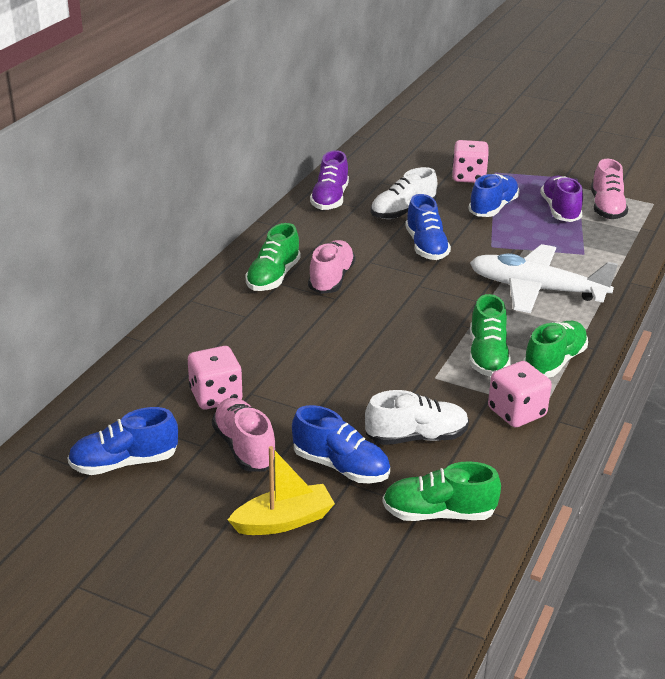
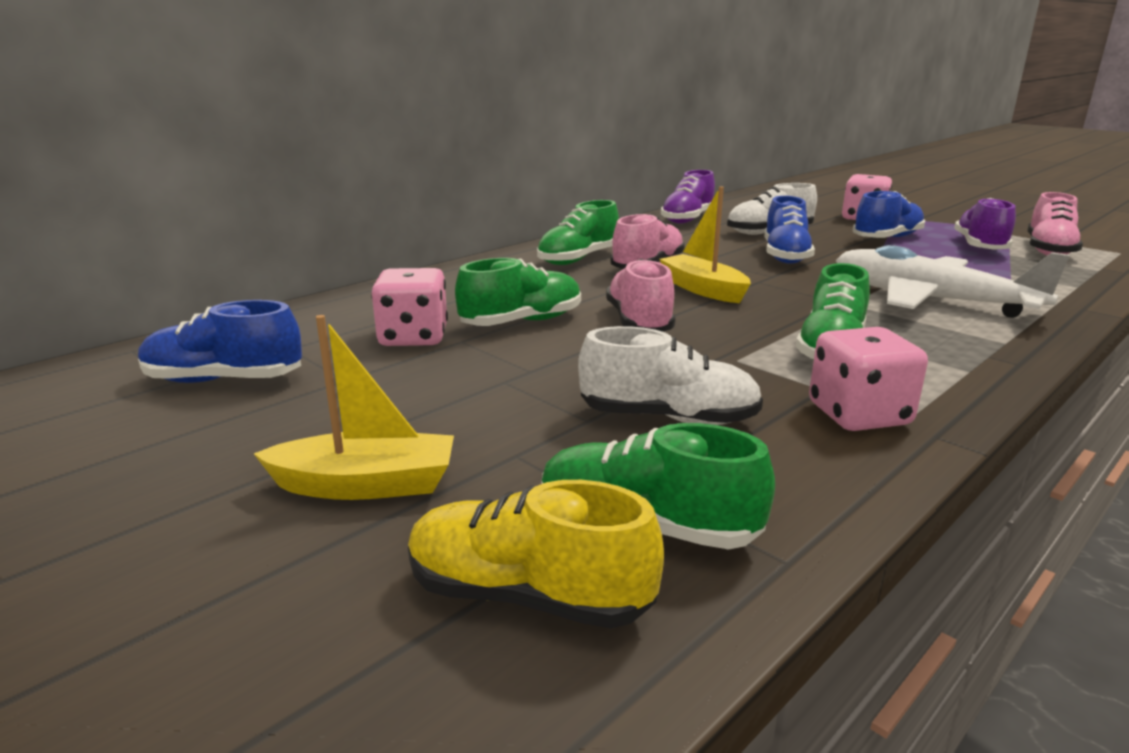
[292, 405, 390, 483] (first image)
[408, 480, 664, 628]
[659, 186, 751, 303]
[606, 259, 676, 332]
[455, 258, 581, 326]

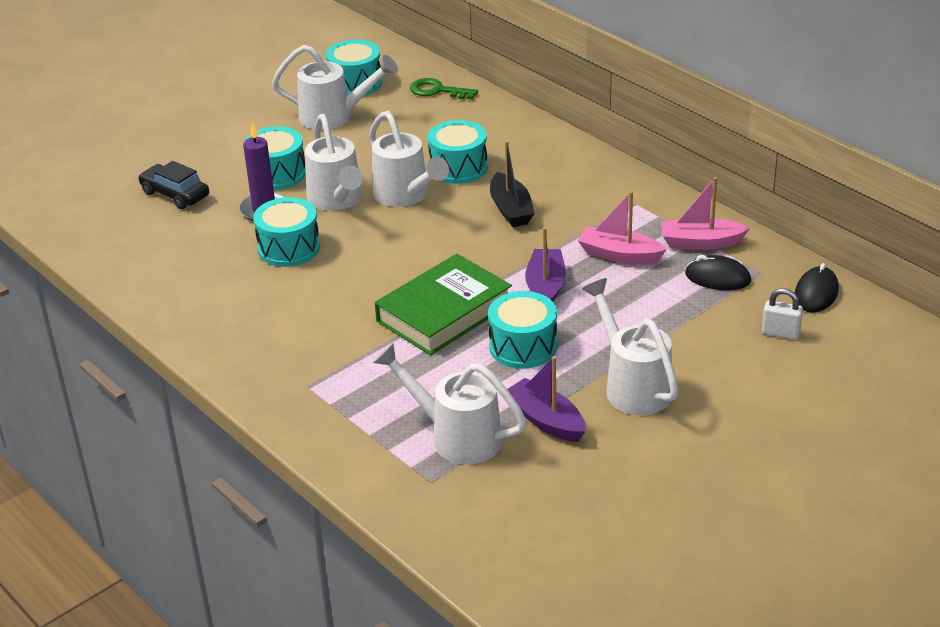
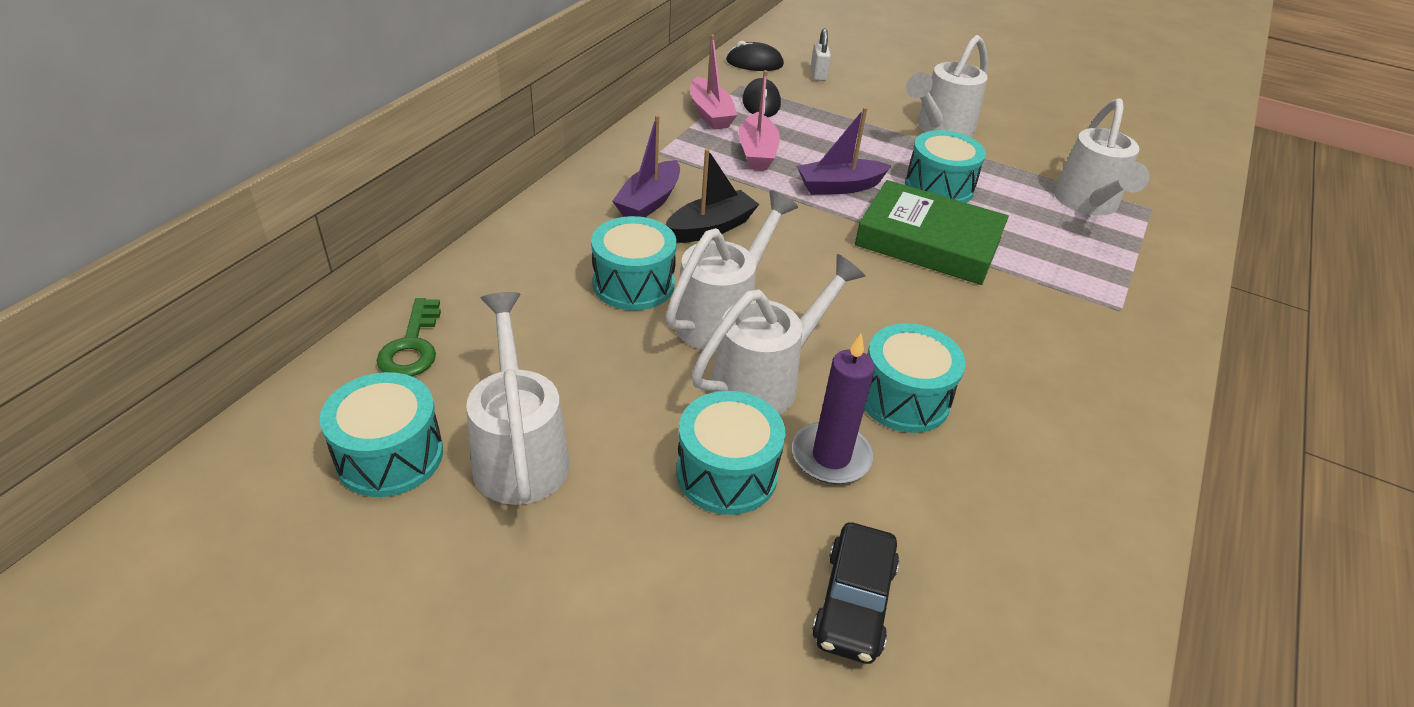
[612, 115, 680, 217]

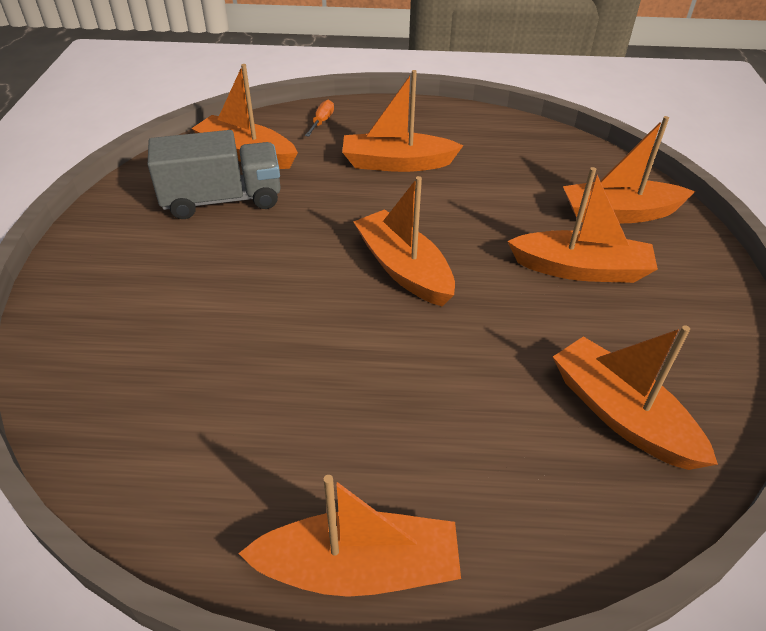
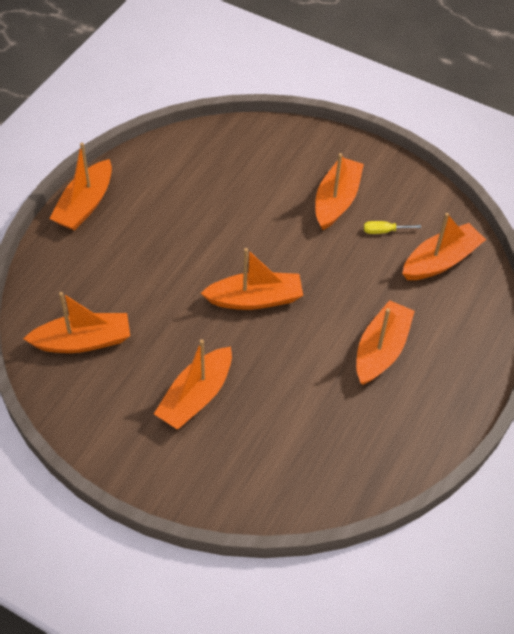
[305, 100, 334, 137] (first image)
[315, 153, 364, 230]
[364, 221, 421, 234]

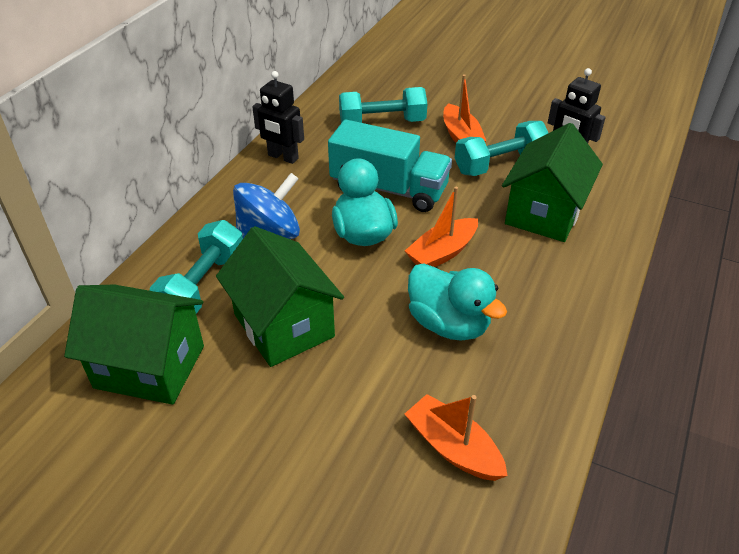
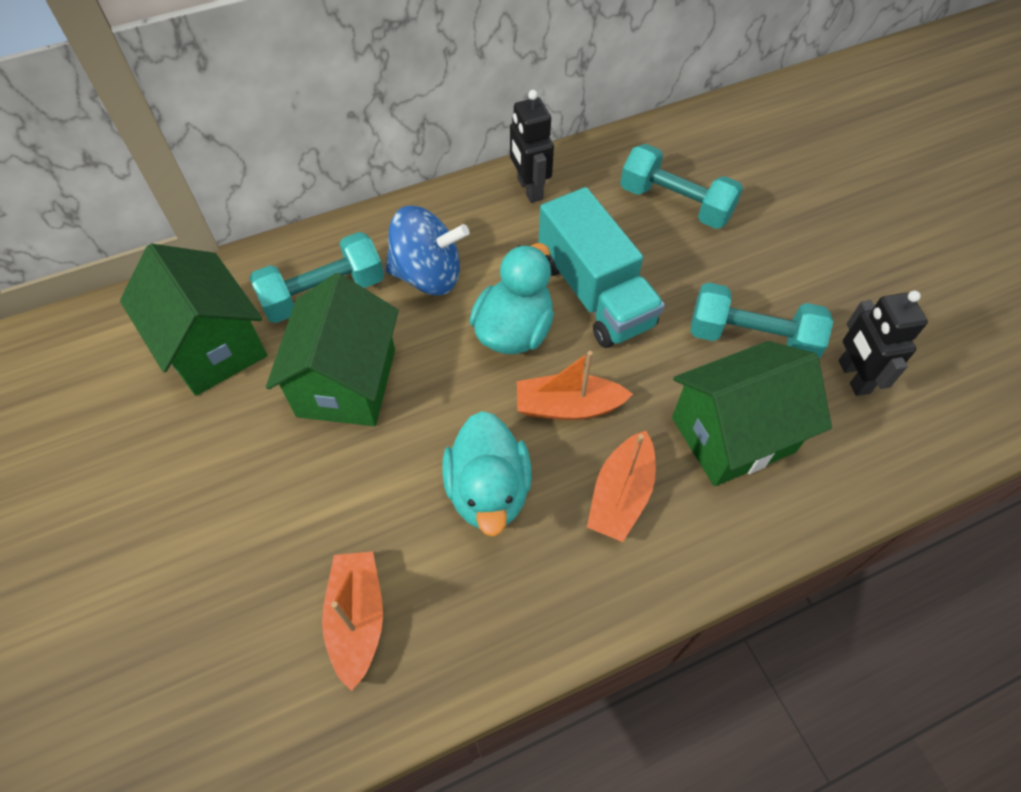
[587, 431, 656, 542]

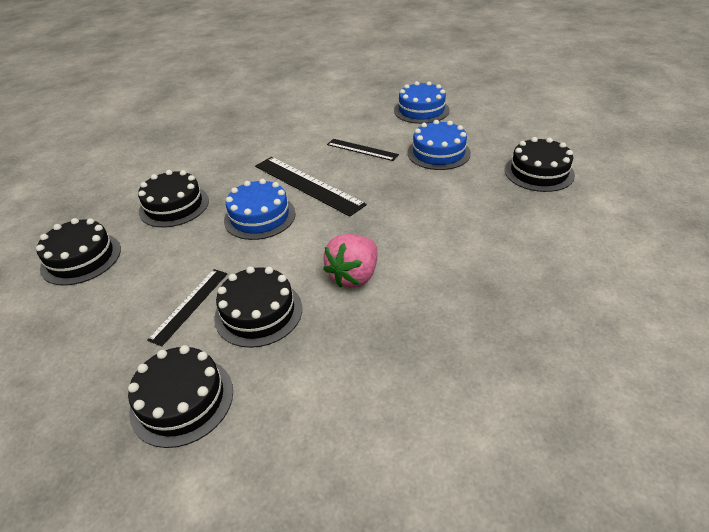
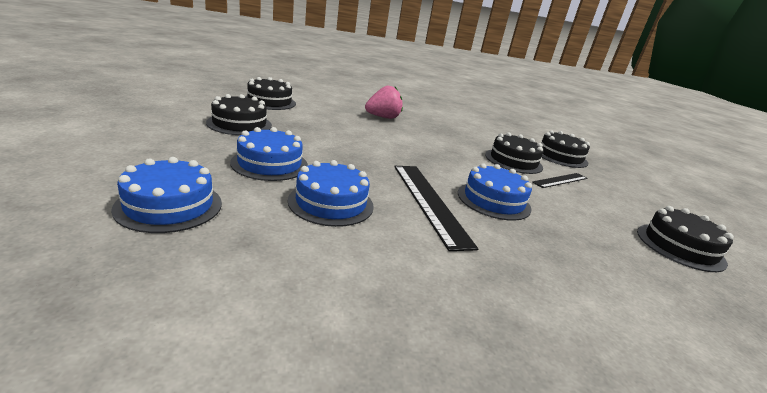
[245, 77, 296, 110]
[365, 86, 403, 119]
[288, 160, 374, 227]

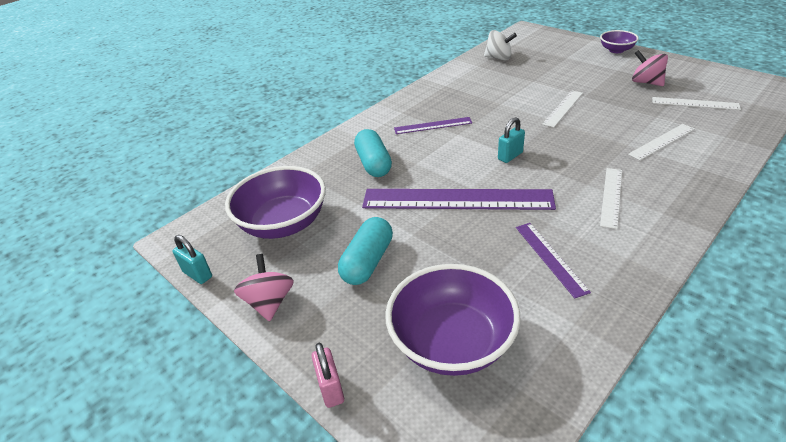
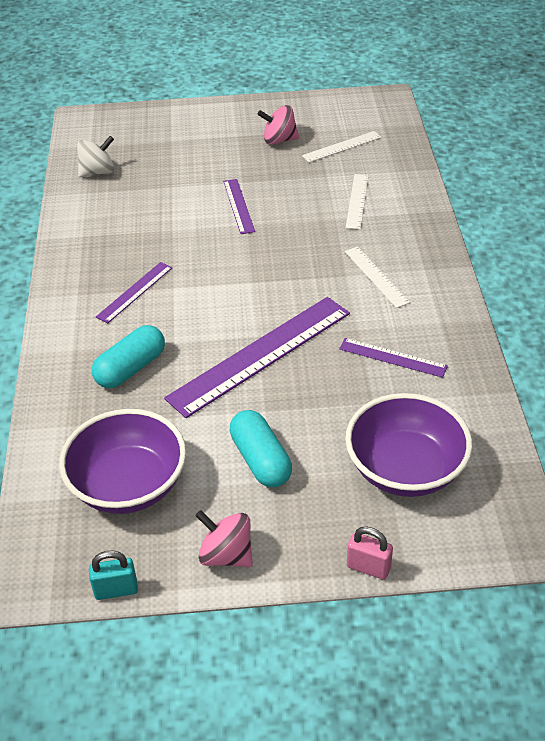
[498, 117, 525, 163] (first image)
[600, 30, 639, 53] (first image)
[223, 179, 255, 234]
[92, 325, 165, 388]

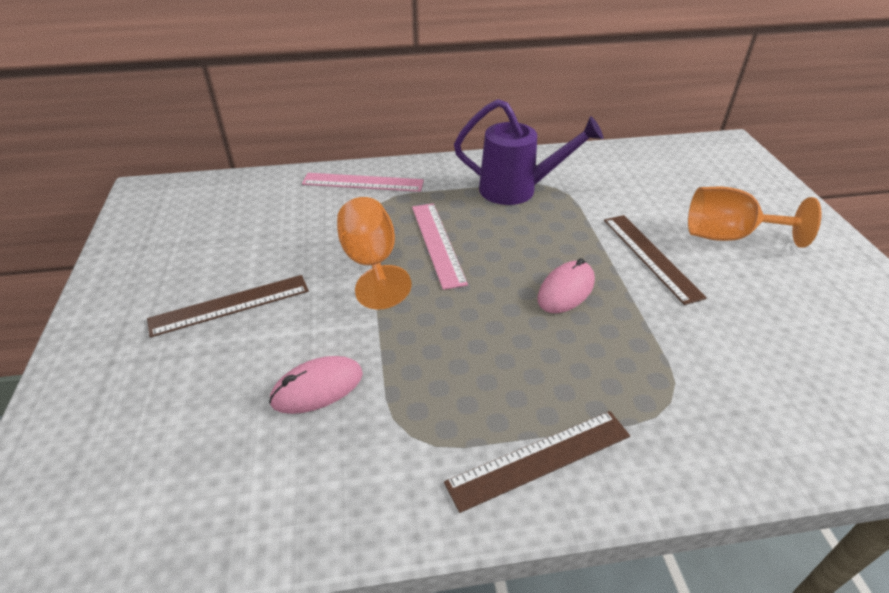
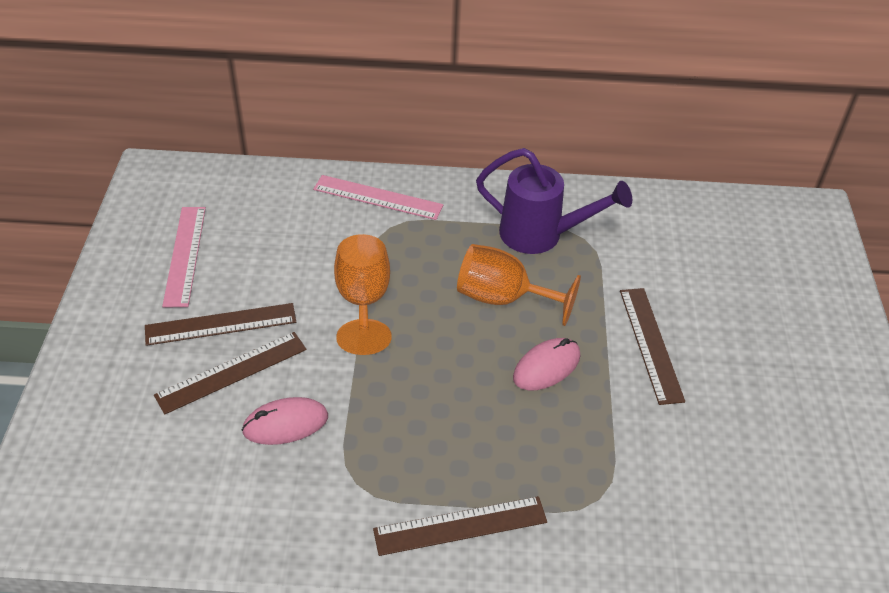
[154, 332, 307, 414]
[162, 207, 206, 307]
[457, 244, 581, 326]

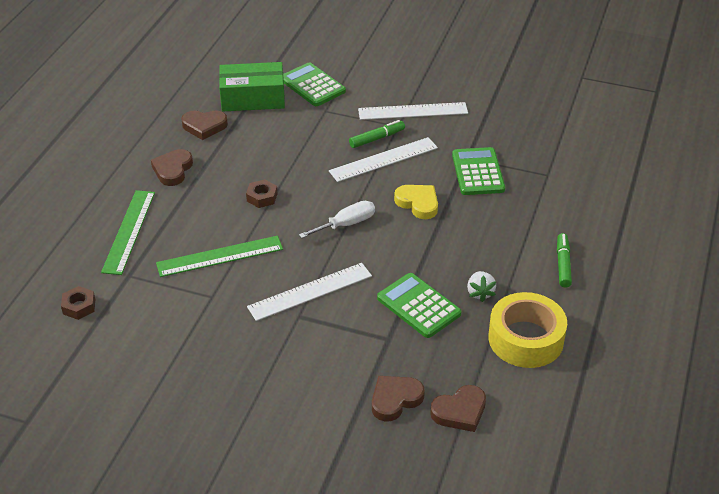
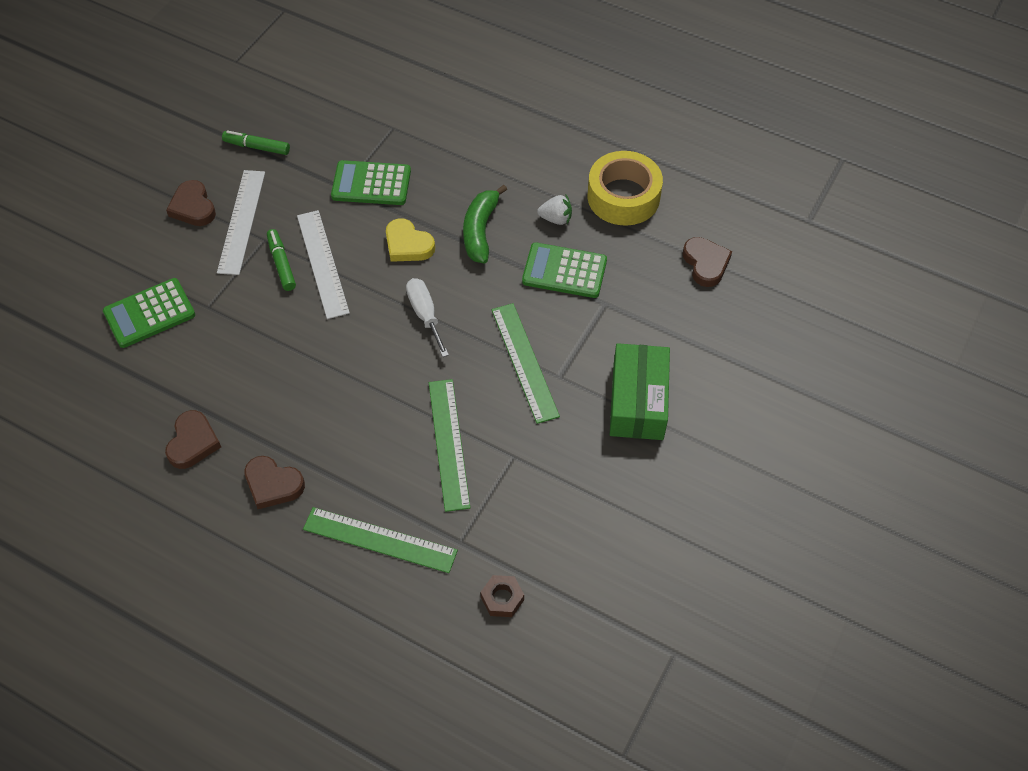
[246, 179, 278, 208] (first image)
[463, 185, 507, 264]
[610, 343, 670, 440]
[166, 180, 216, 226]
[222, 130, 290, 155]
[491, 303, 560, 424]
[522, 242, 607, 298]
[386, 218, 435, 262]

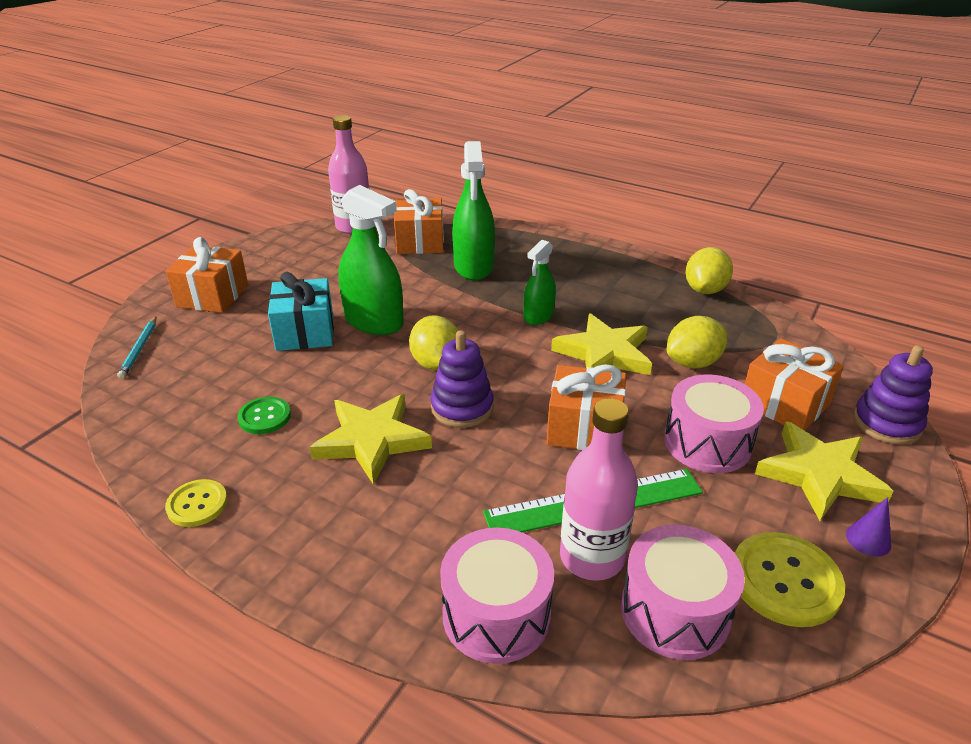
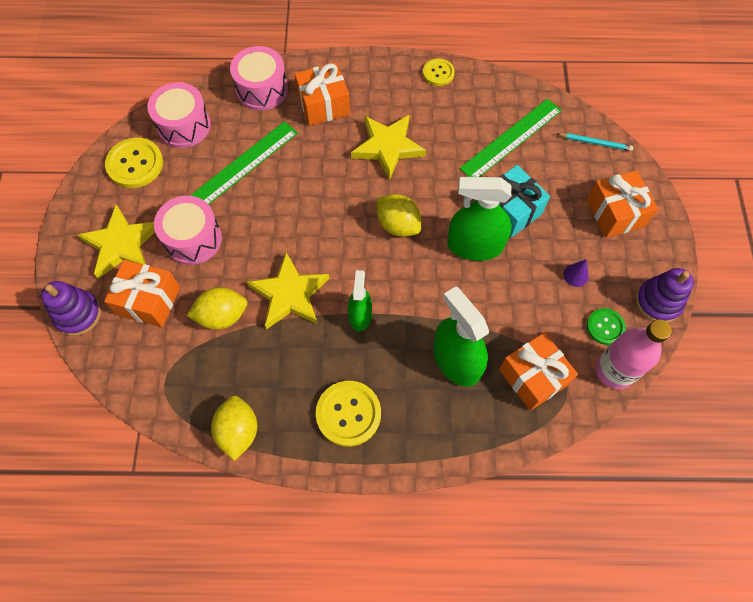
[560, 398, 638, 581] (first image)
[316, 381, 381, 447]
[460, 99, 562, 177]
[587, 308, 626, 345]
[636, 268, 694, 323]
[295, 63, 350, 126]
[563, 259, 589, 287]
[557, 133, 633, 151]
[187, 287, 247, 330]

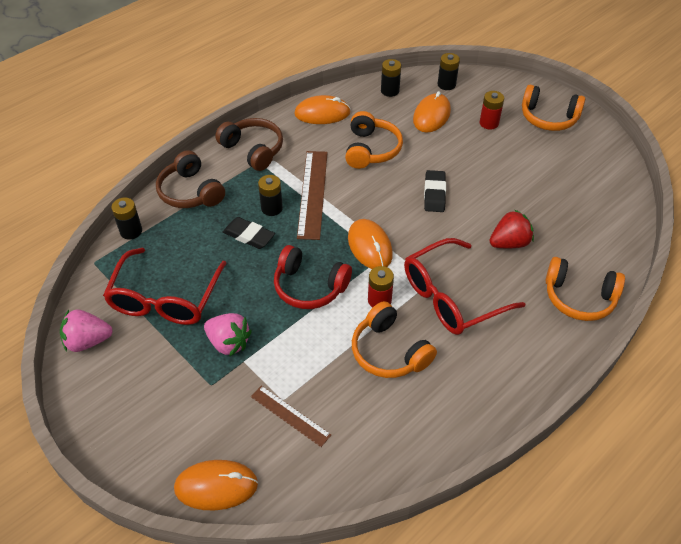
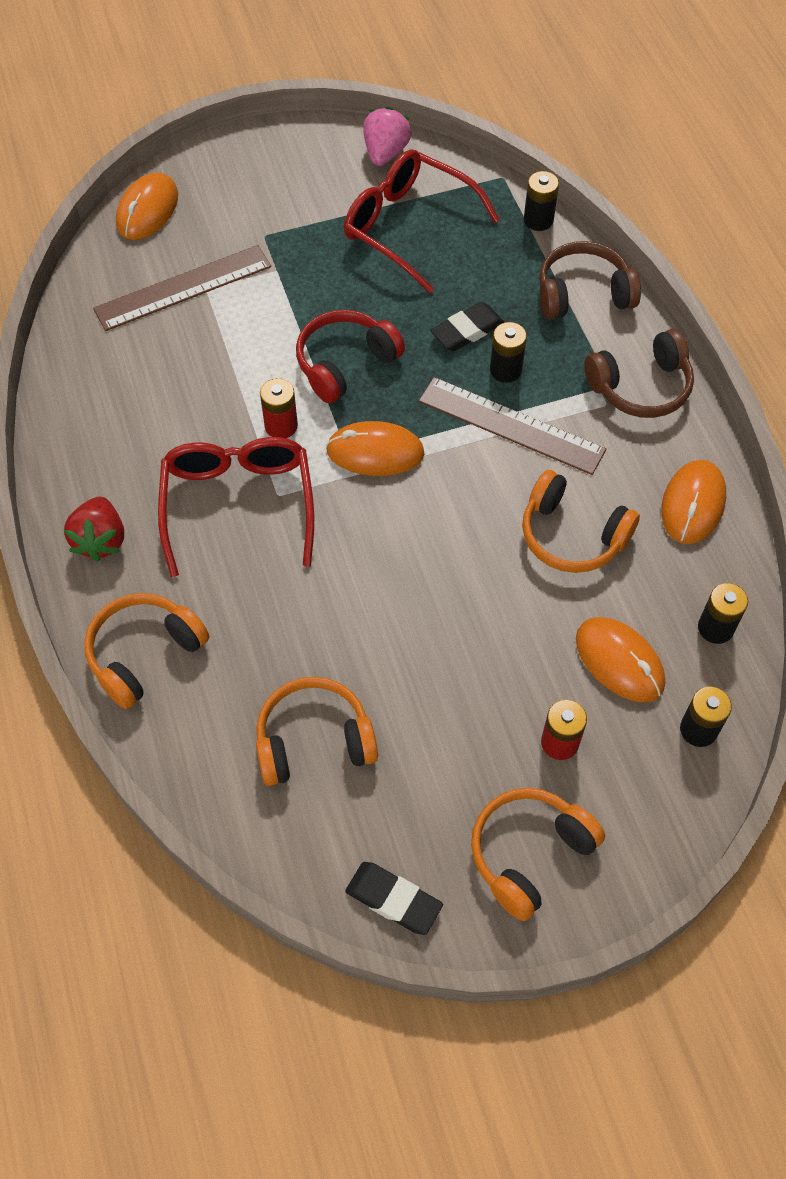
[204, 313, 252, 357] (first image)
[256, 677, 378, 786]
[345, 862, 443, 935]
[64, 496, 124, 562]
[93, 245, 271, 331]

